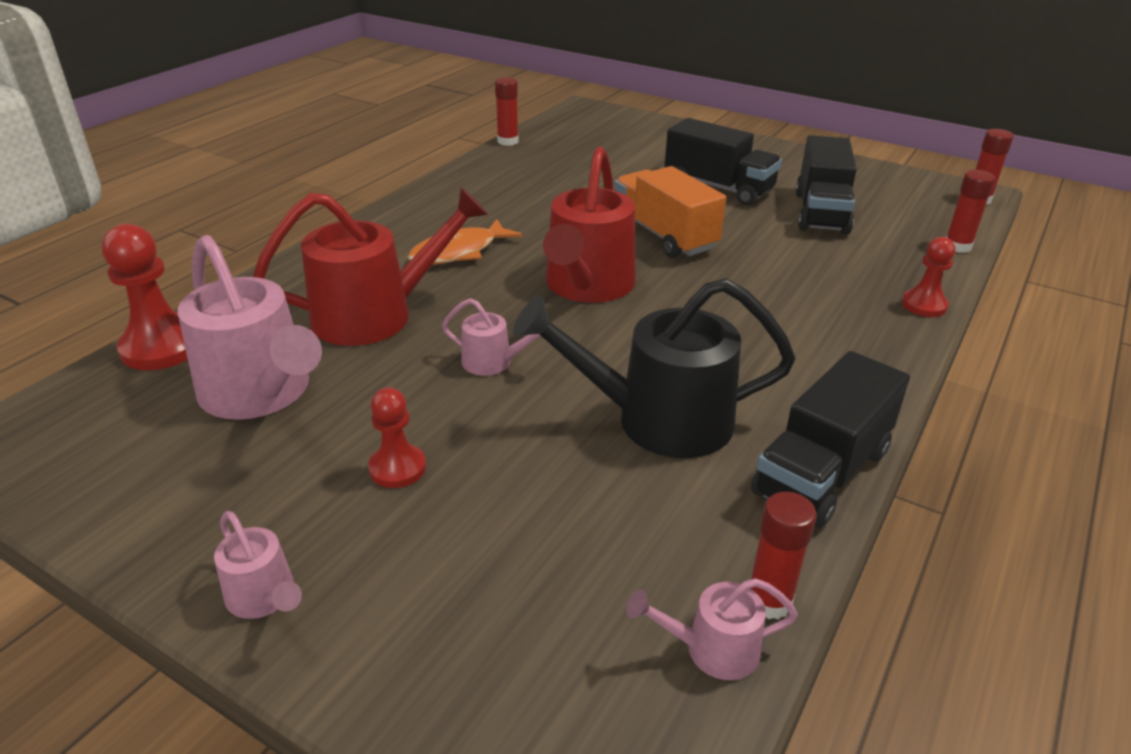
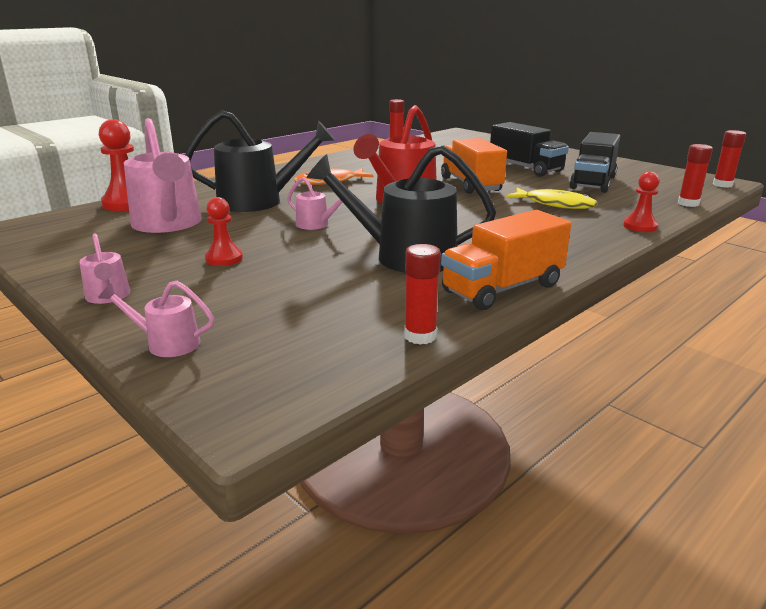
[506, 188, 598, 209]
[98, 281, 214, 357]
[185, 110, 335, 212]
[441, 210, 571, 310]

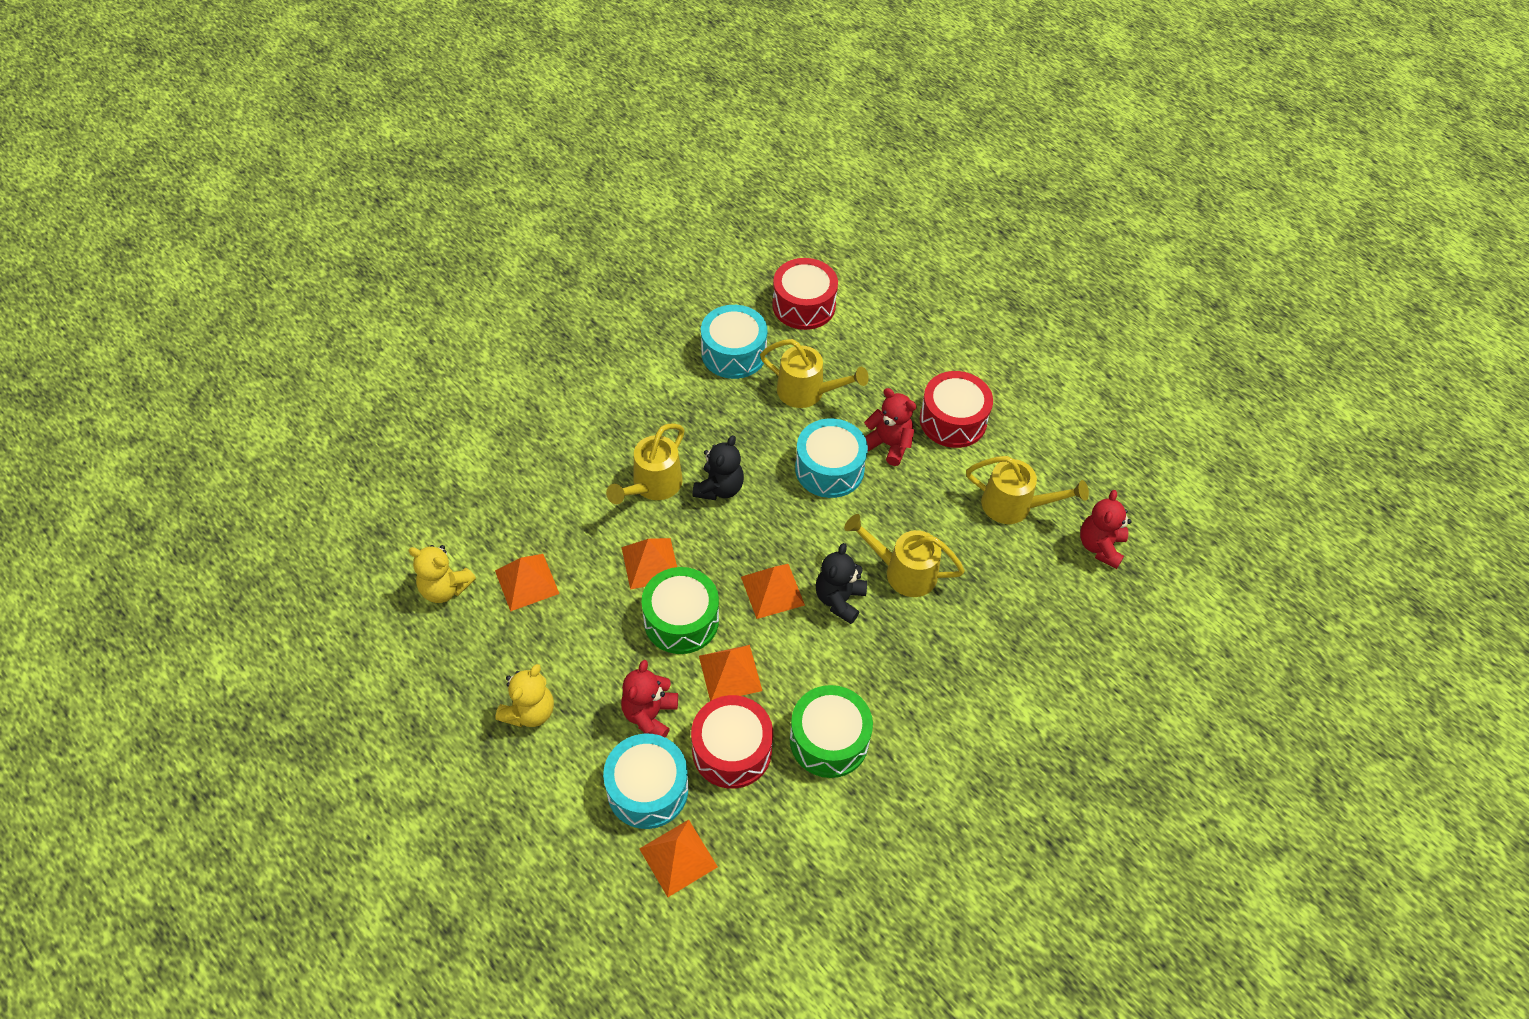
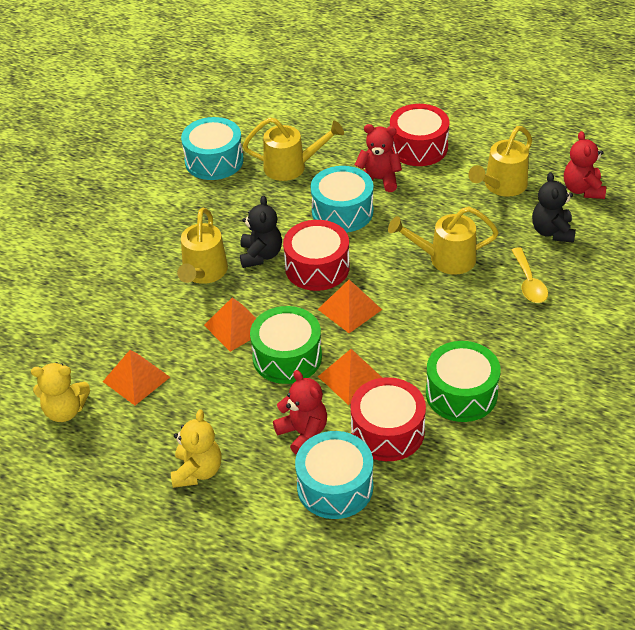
[639, 820, 718, 897] (first image)
[512, 247, 548, 303]
[283, 220, 350, 291]
[532, 172, 576, 243]
[273, 370, 327, 455]
[468, 126, 532, 197]

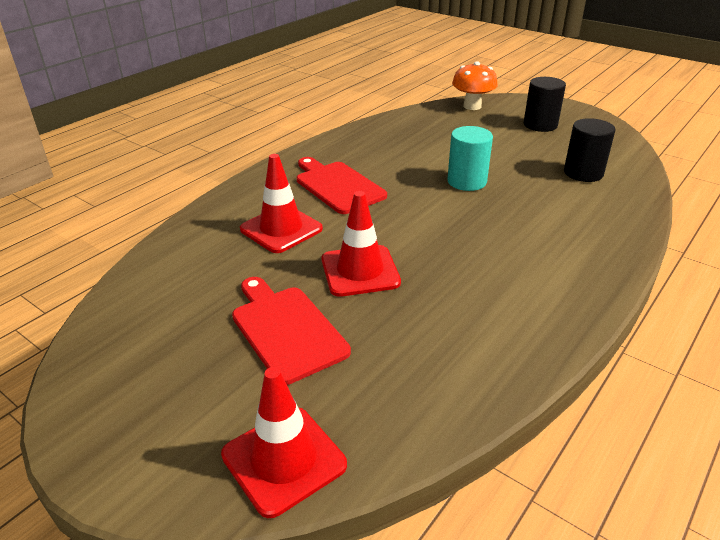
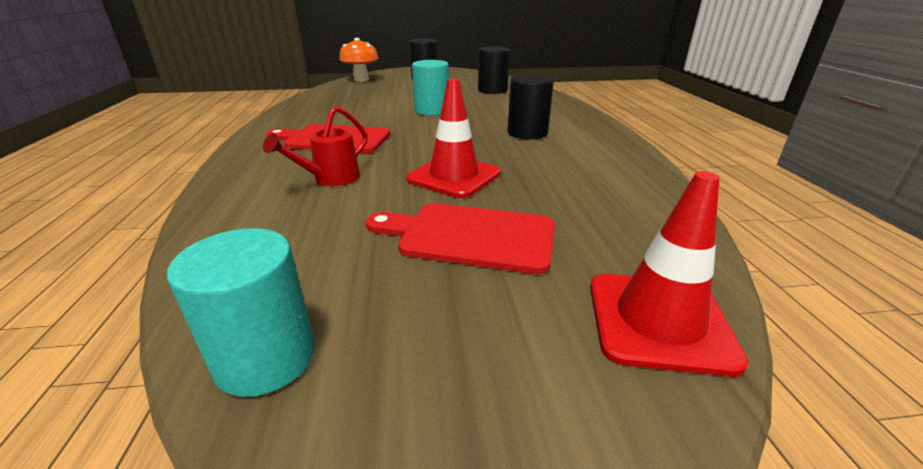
[167, 228, 315, 397]
[508, 74, 554, 139]
[263, 106, 367, 186]

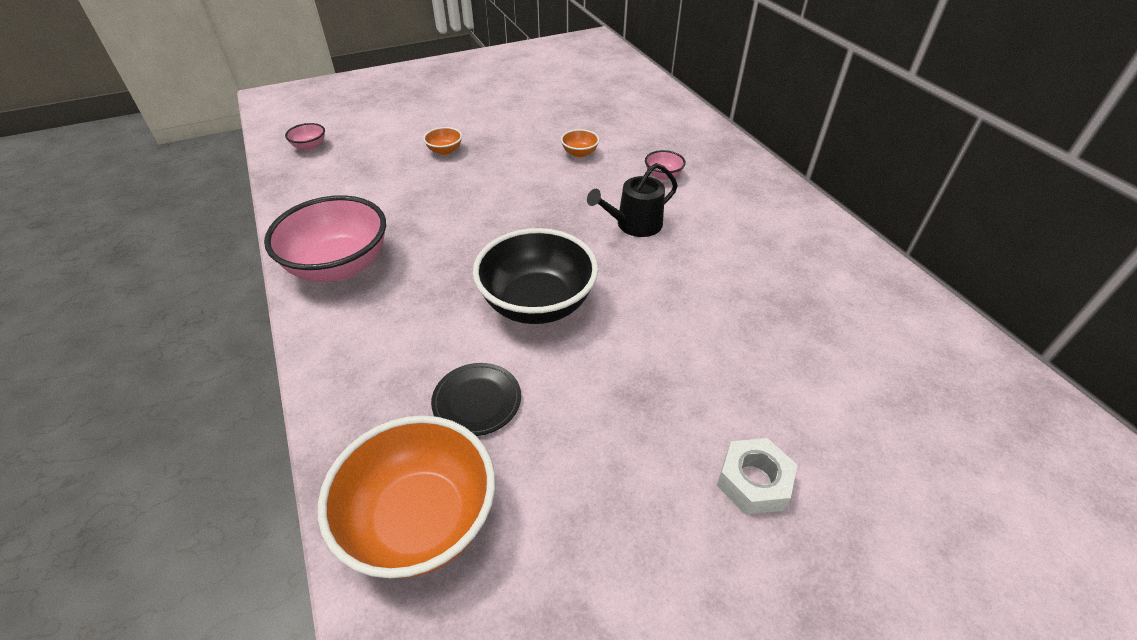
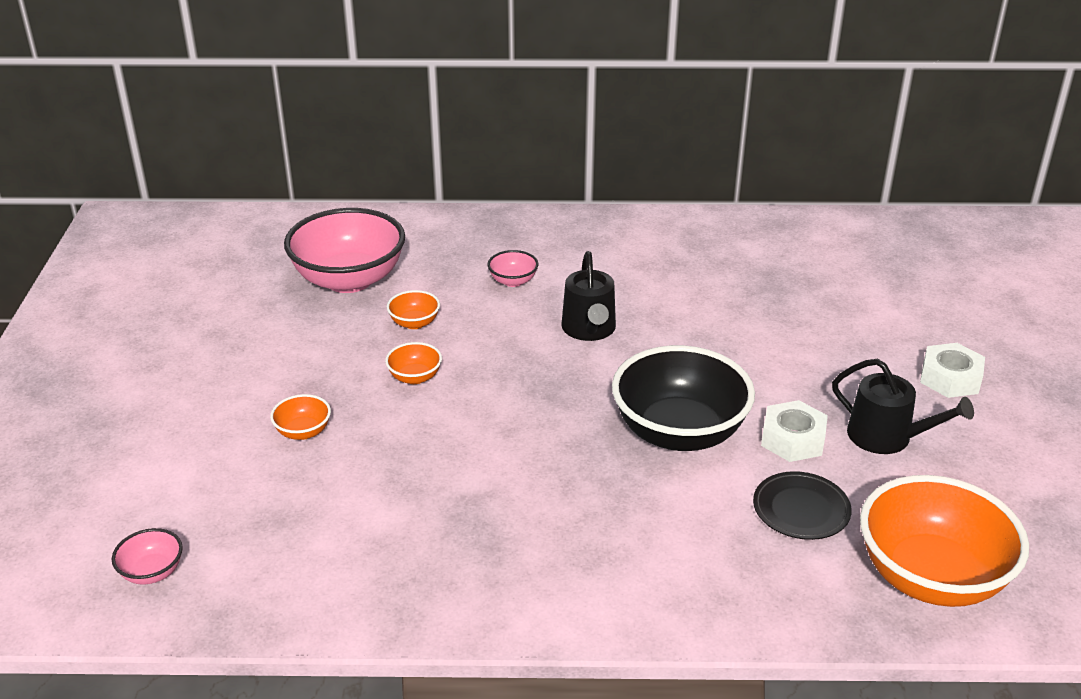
[385, 342, 442, 384]
[761, 400, 828, 462]
[832, 359, 974, 454]
[284, 208, 405, 293]

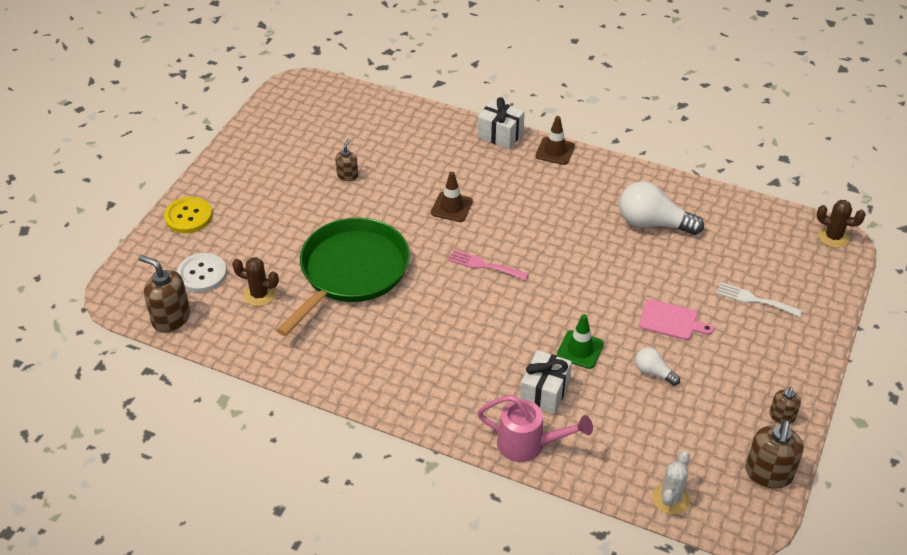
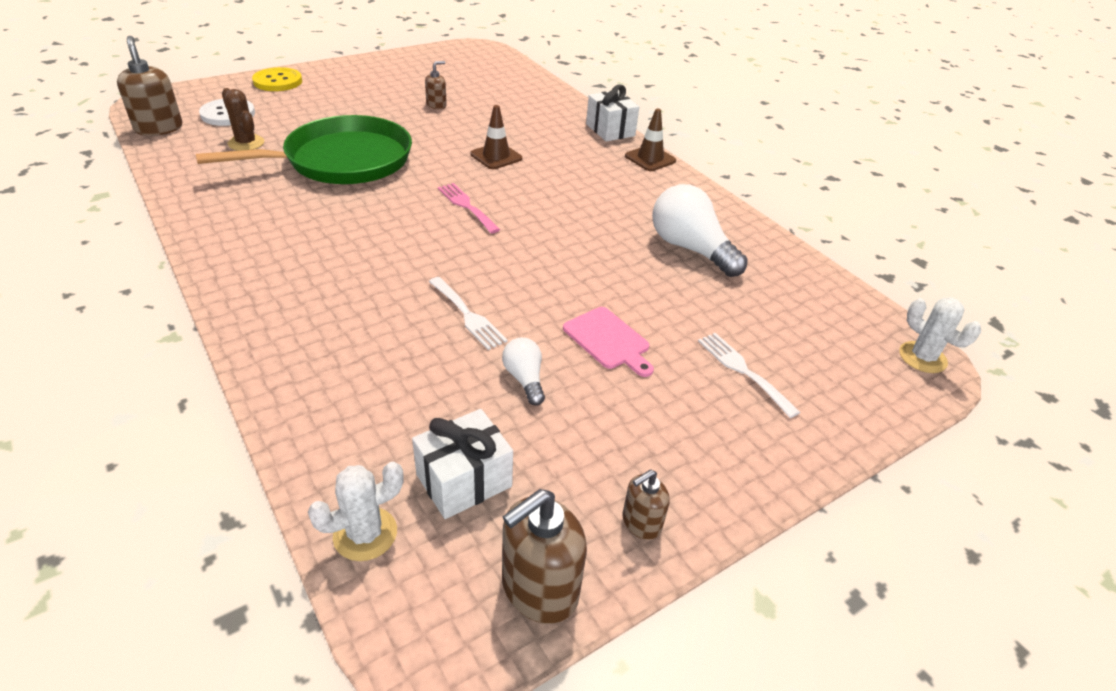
[477, 395, 593, 462] (first image)
[412, 409, 513, 519]
[429, 277, 508, 350]
[899, 297, 981, 373]

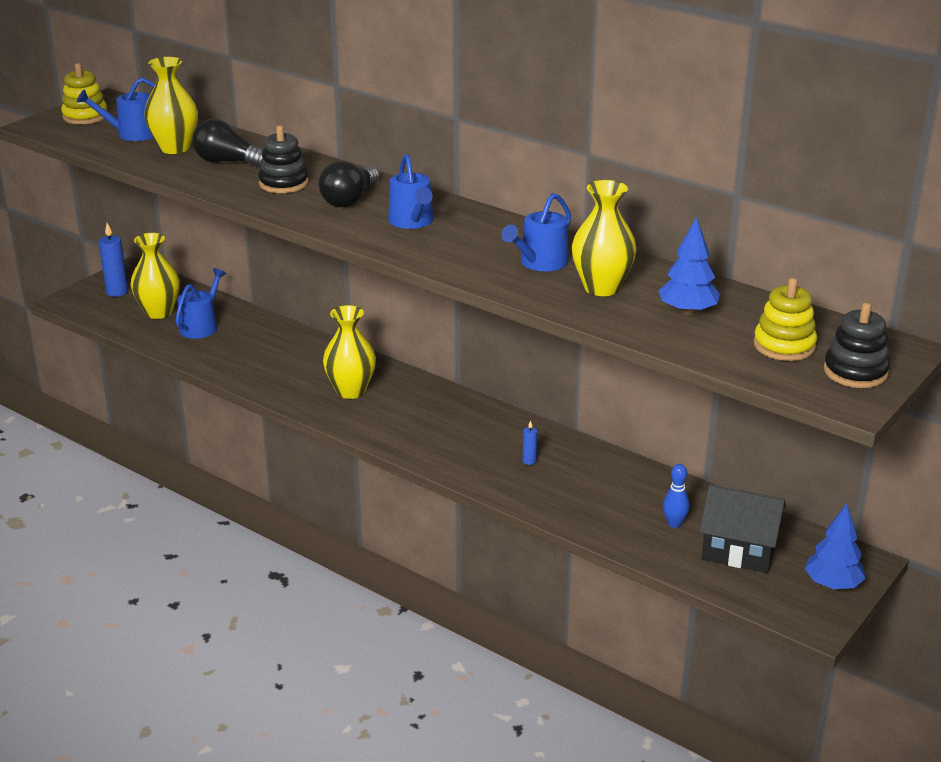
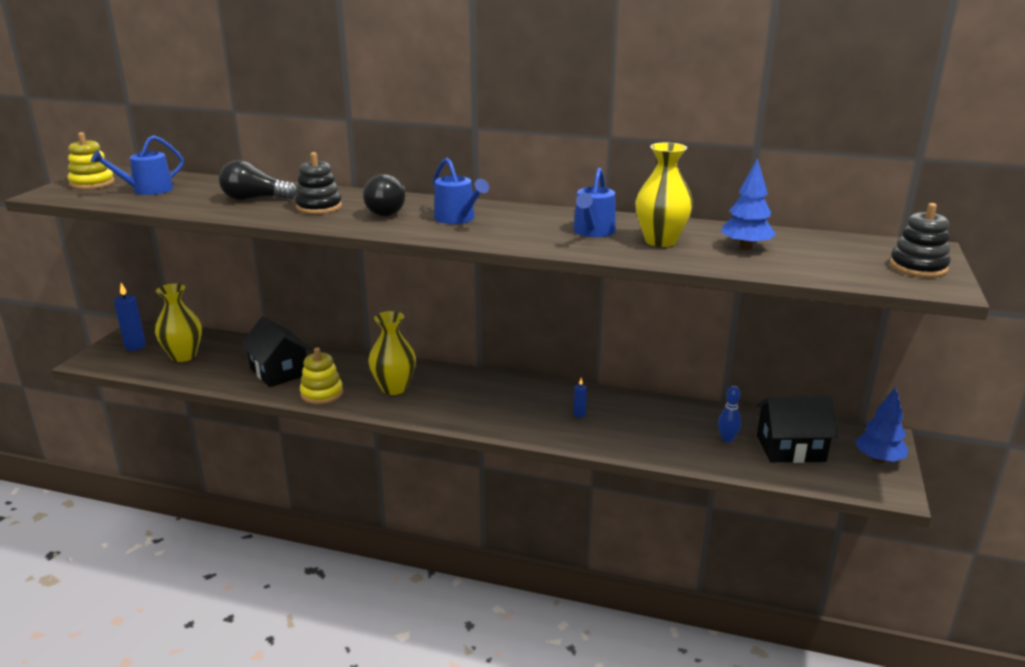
[144, 57, 198, 154] (first image)
[176, 268, 226, 339] (first image)
[240, 317, 312, 387]
[300, 348, 343, 405]

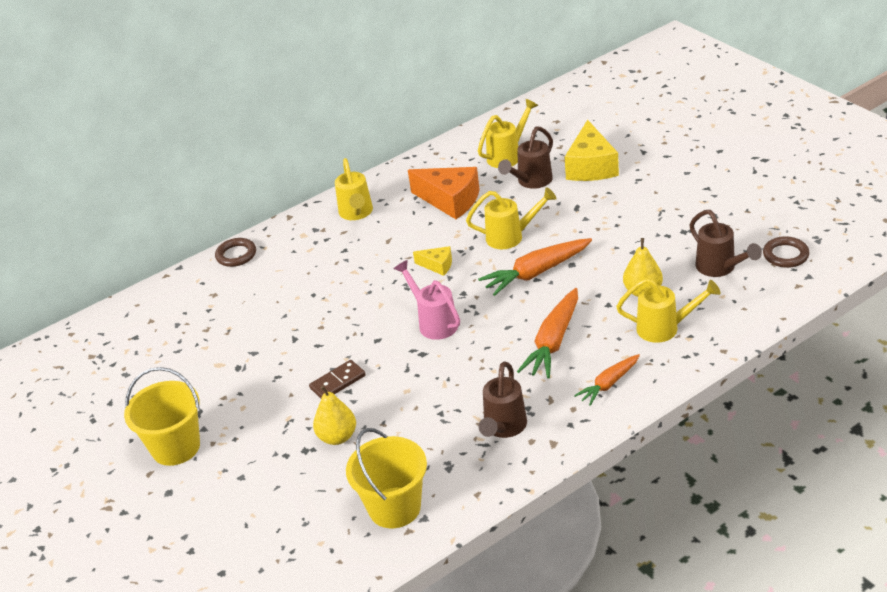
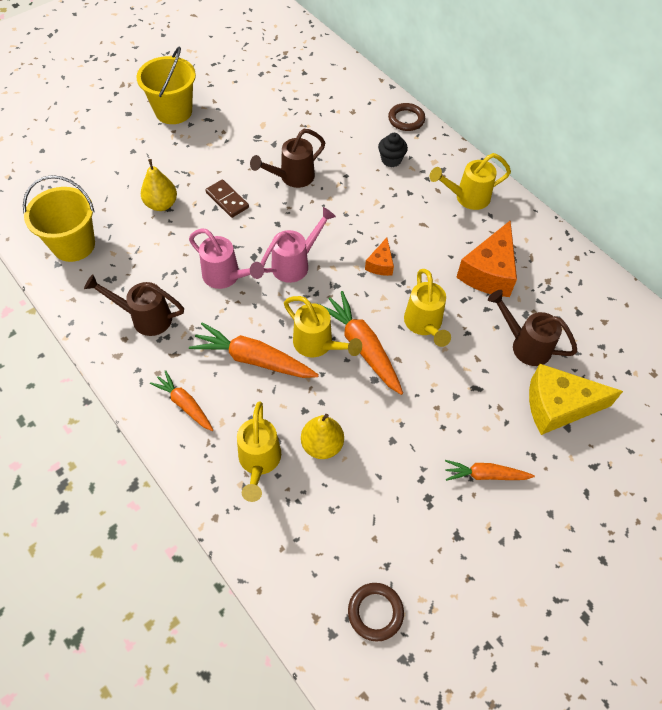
[189, 229, 264, 289]
[378, 133, 408, 167]
[445, 460, 535, 481]
[284, 296, 362, 357]
[250, 129, 325, 188]
[365, 238, 394, 276]

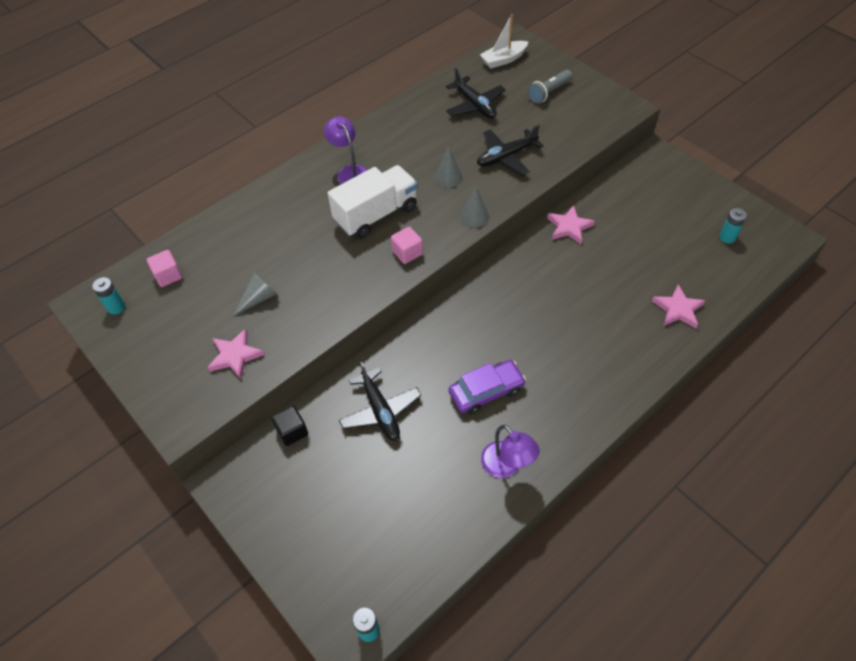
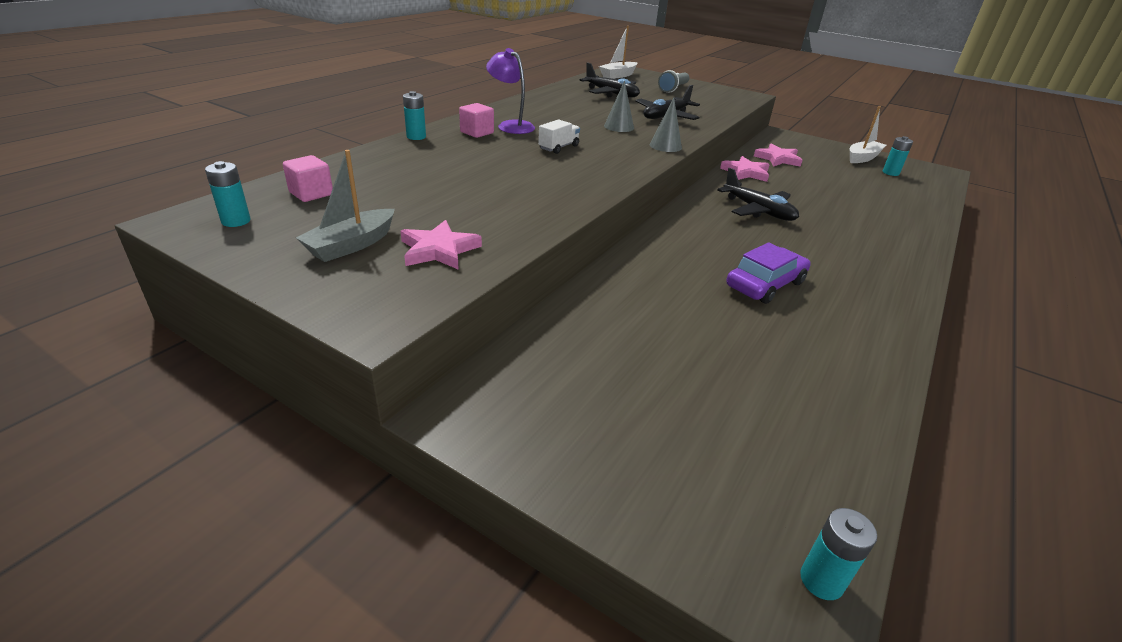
[233, 272, 277, 316] (first image)
[271, 406, 308, 446] (first image)
[481, 425, 540, 478] (first image)
[296, 150, 395, 262]
[403, 91, 426, 140]
[850, 106, 886, 163]
[717, 168, 799, 221]
[459, 103, 494, 138]
[754, 144, 802, 167]
[538, 119, 580, 154]

